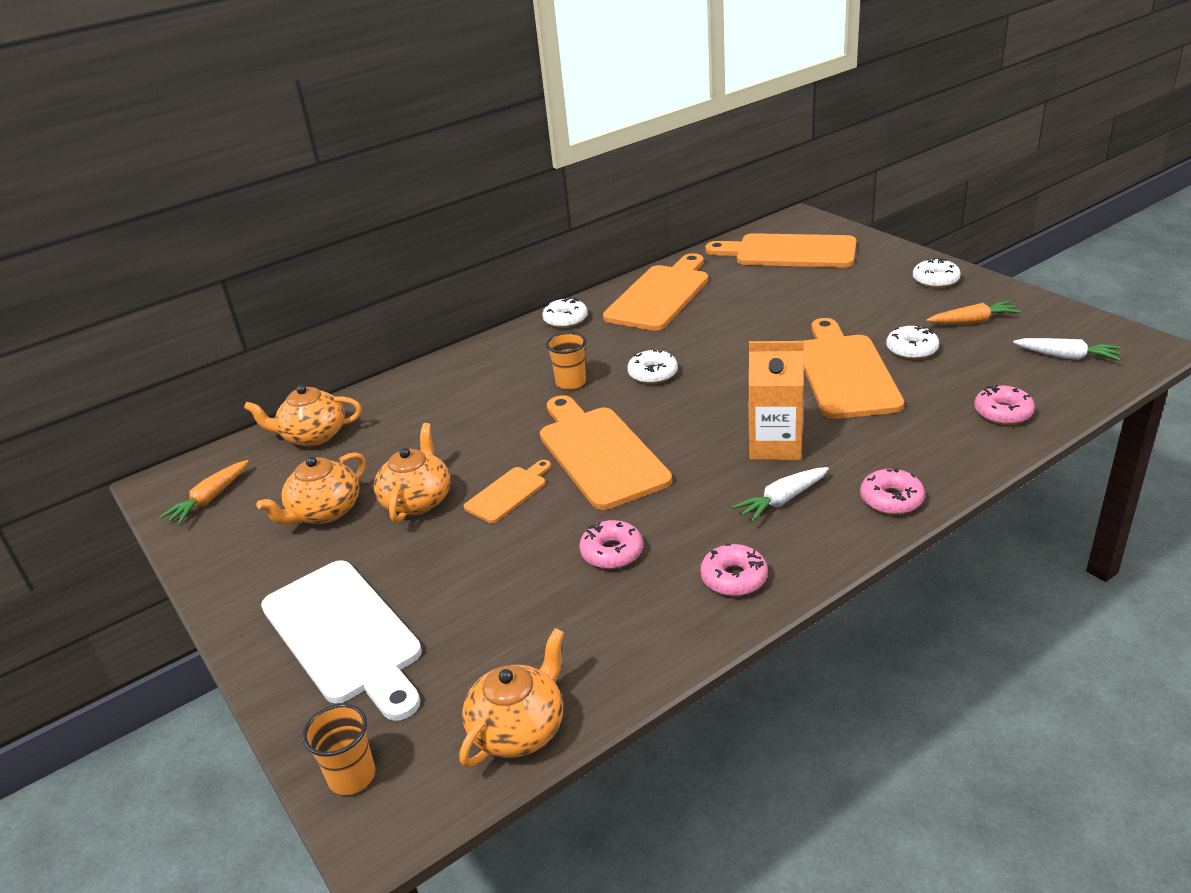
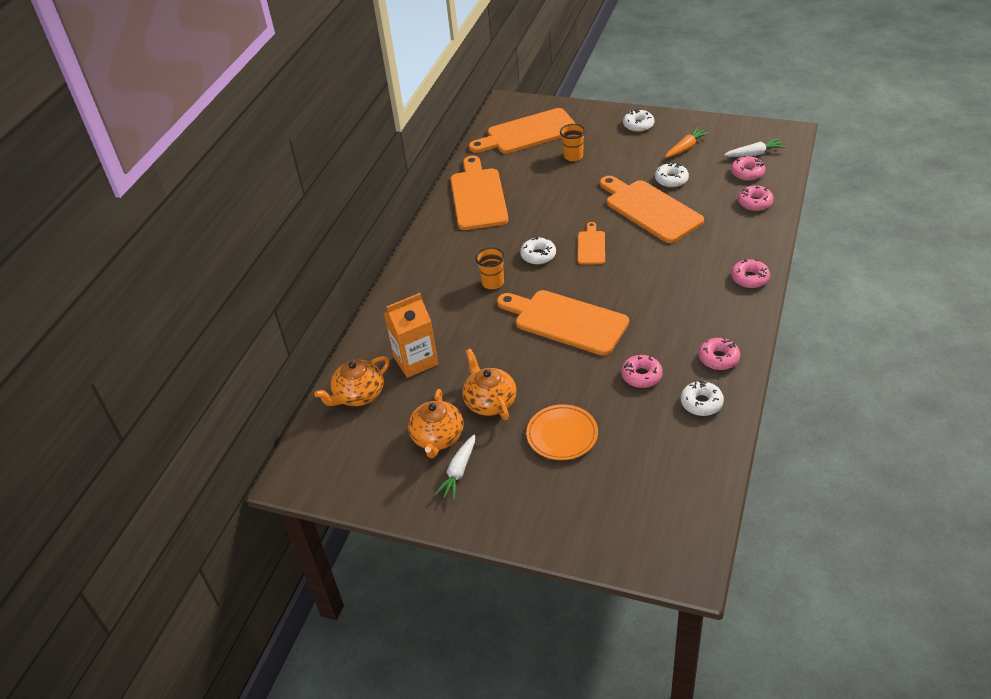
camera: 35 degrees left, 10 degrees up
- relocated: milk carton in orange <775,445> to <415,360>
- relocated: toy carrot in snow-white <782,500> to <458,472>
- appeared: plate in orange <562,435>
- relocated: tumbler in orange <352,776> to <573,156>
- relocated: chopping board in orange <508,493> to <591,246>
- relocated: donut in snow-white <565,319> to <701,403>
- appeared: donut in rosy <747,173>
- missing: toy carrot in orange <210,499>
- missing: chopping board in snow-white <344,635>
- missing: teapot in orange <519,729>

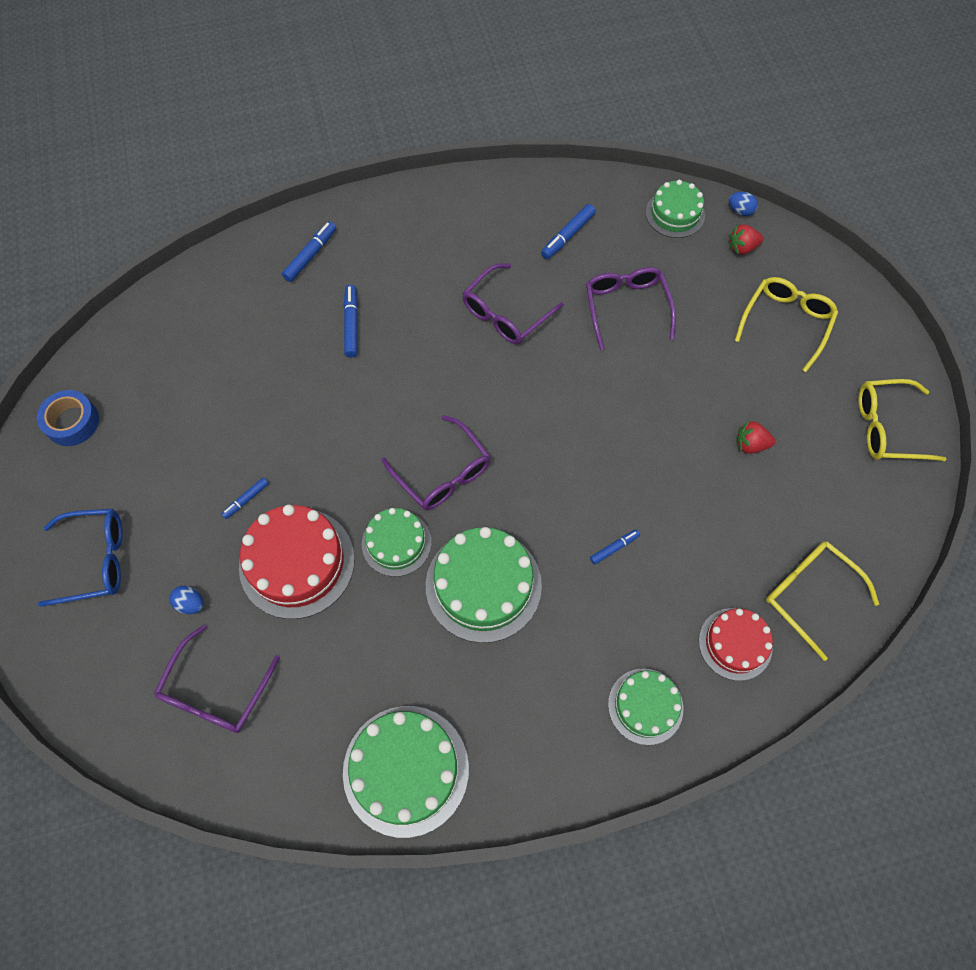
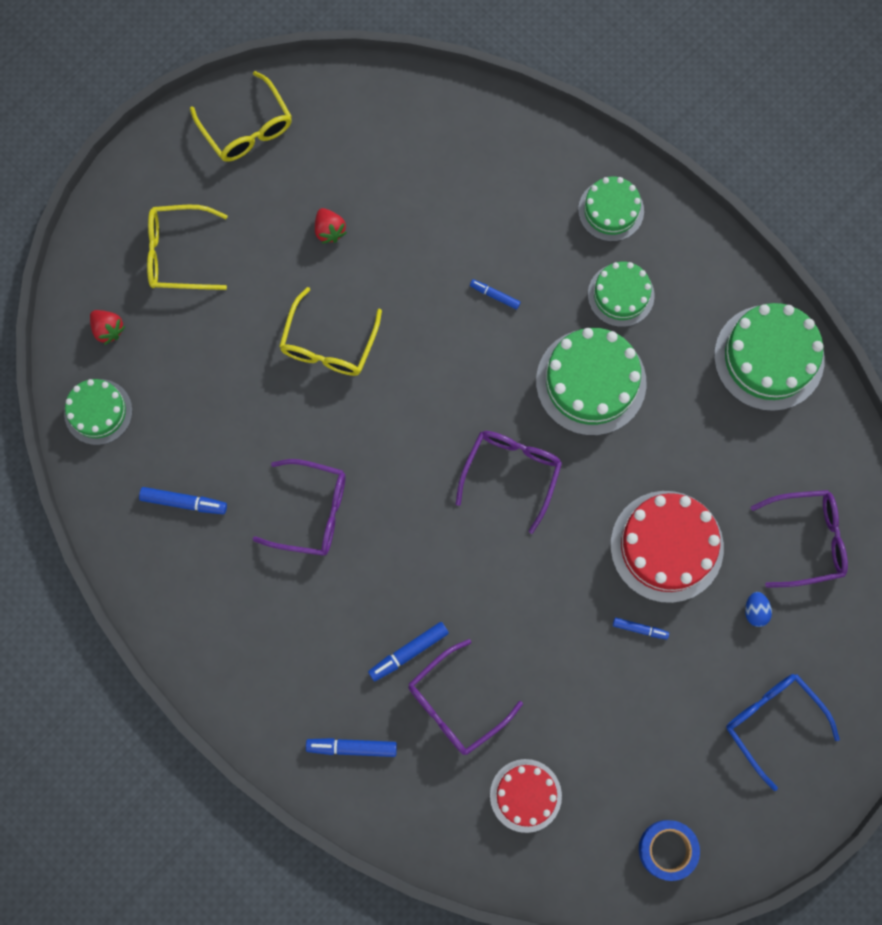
camera: 120 degrees left, 10 degrees up
- relocated: eyeglasses in golden <809,594> to <328,344>
- relocated: eyeglasses in violet <626,307> to <456,705>
- relocated: cake in red <735,644> to <525,795>
- relocated: cake in leaf-green <396,543> to <621,295>
- missing: egg in blue <740,211>

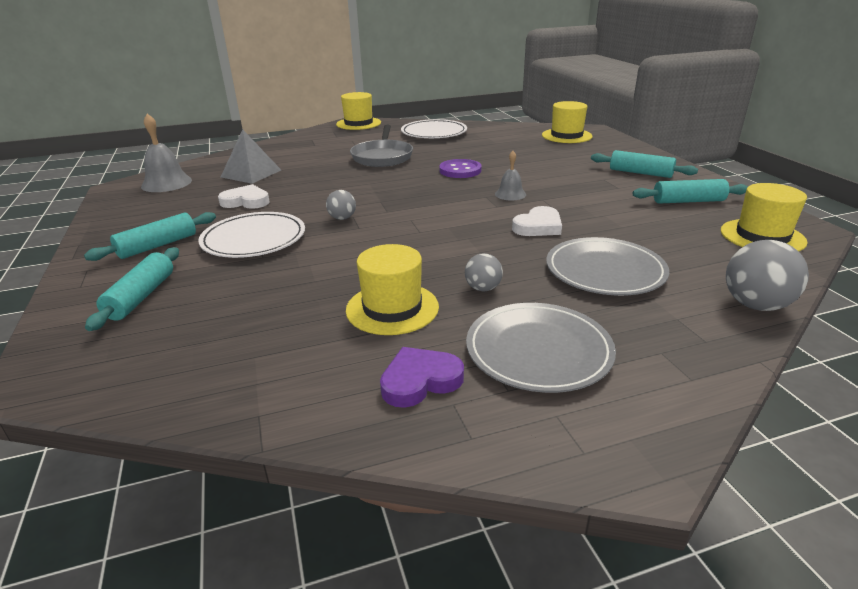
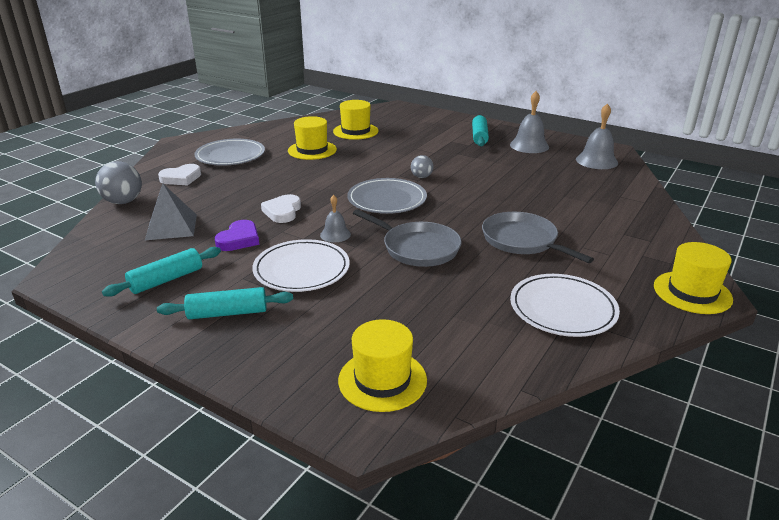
camera: 140 degrees right, 0 degrees up
- relocated: pyramid shape in grey <251,173> to <171,227>
- relocated: heart in snow-white <246,201> to <181,178>
- relocated: heart in violet <420,381> to <239,239>
- relocated: plate in snow-white <254,239> to <301,269>
- relocated: tall hat in golden <762,236> to <355,131>
- relocated: plate in grey <605,271> to <387,199>
- exchanged: shirt button in violet <460,170> to skillet in grey <418,248>
- appeared: hand bell in grey <529,145>
- missing: rolling pin in aqua <141,297>
- missing: play ball in grey <483,288>

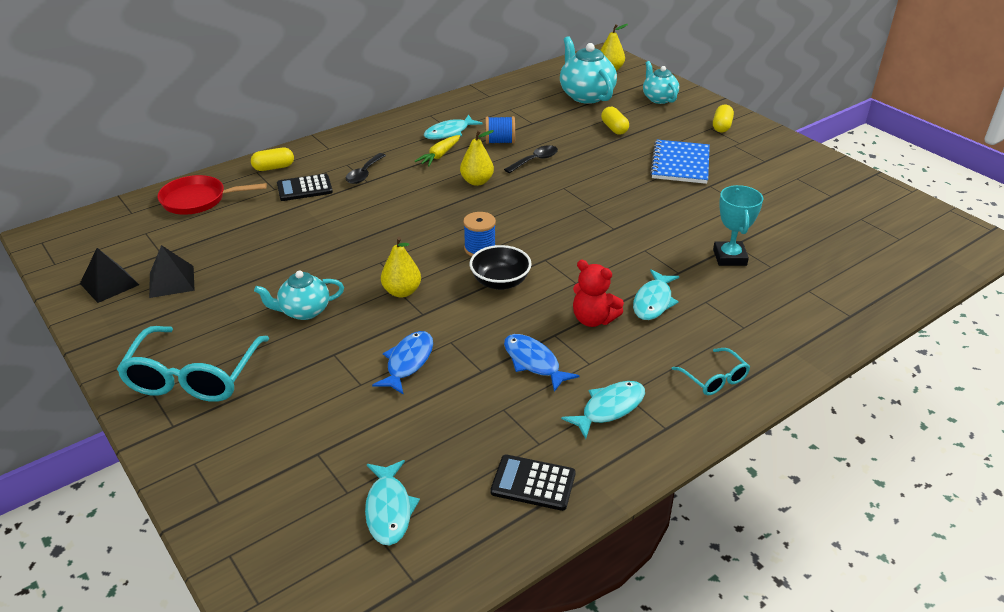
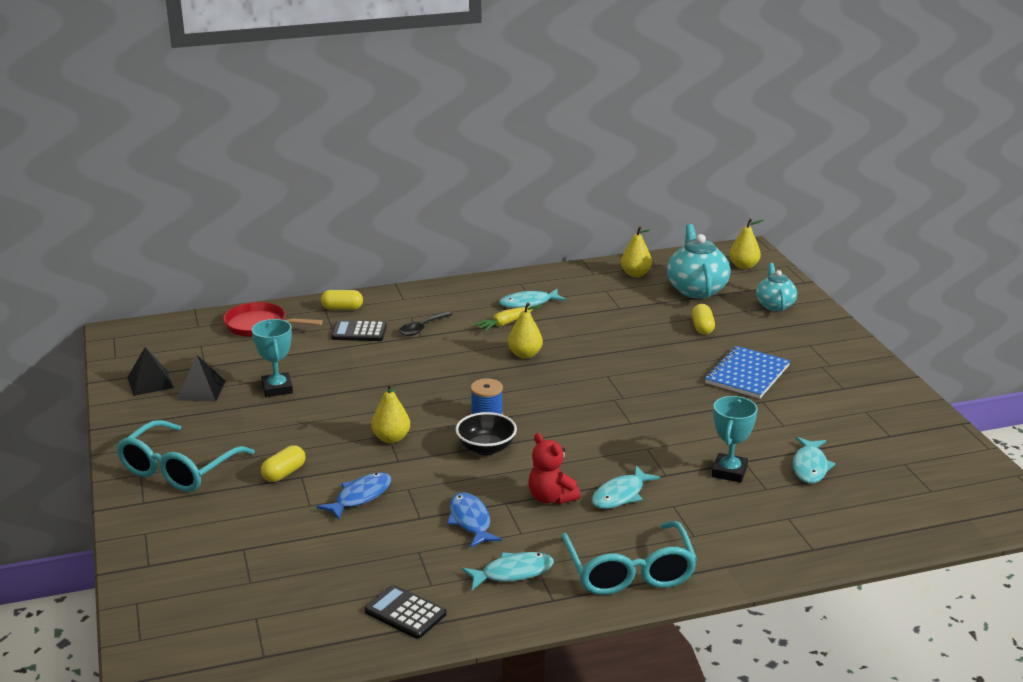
camera: 20 degrees right, 10 degrees down
- appeared: prize cup in aqua <277,388>
- relocated: capsule in golden <721,126> to <284,473>
- size: eyeglasses in aqua <714,379> = <629,572> x1.97
- appeared: toy pear in golden <635,274>
- relocated: fish figure in aqua <389,509> to <810,466>
- missing: teapot in aqua <304,311>
- missing: reel of thread in blue <500,142>
- missing: teaspoon in black <535,160>

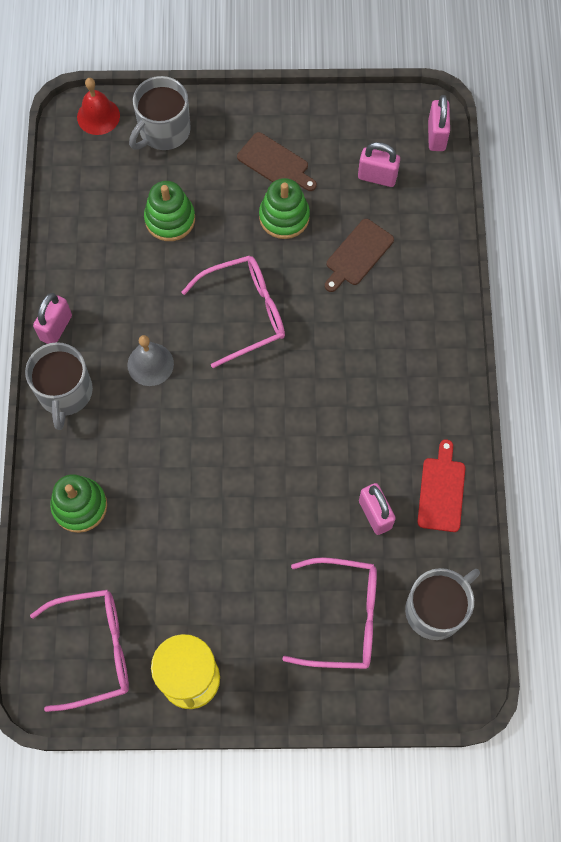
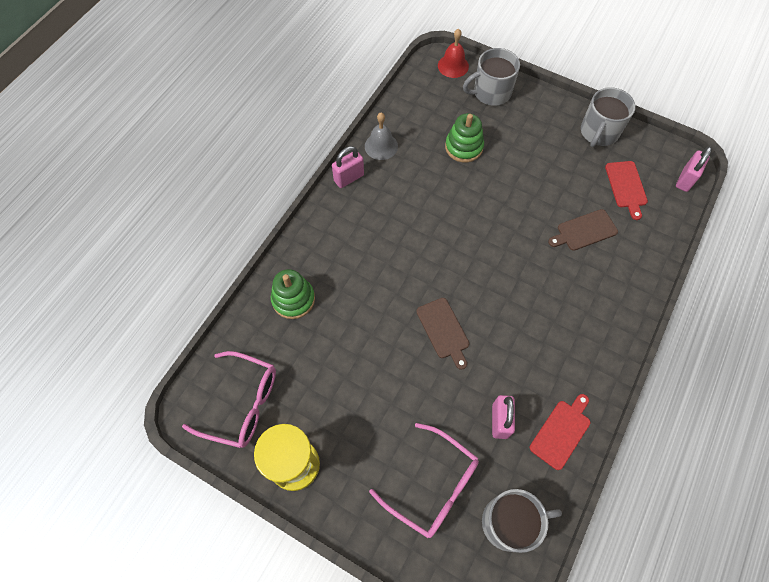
camera: 30 degrees right, 5 degrees down
- relocated: hand bell in grey <150,364> to <381,146>
- relocated: chopping board in russet <275,163> to <443,330>
- relocated: tea mug in grey <65,393> to <599,132>
- exchanged: lock in rosy <377,177> to chopping board in red <626,186>
- missing: eyeglasses in rosy <245,312>
- missing: stacking toy in leaf-green <284,217>

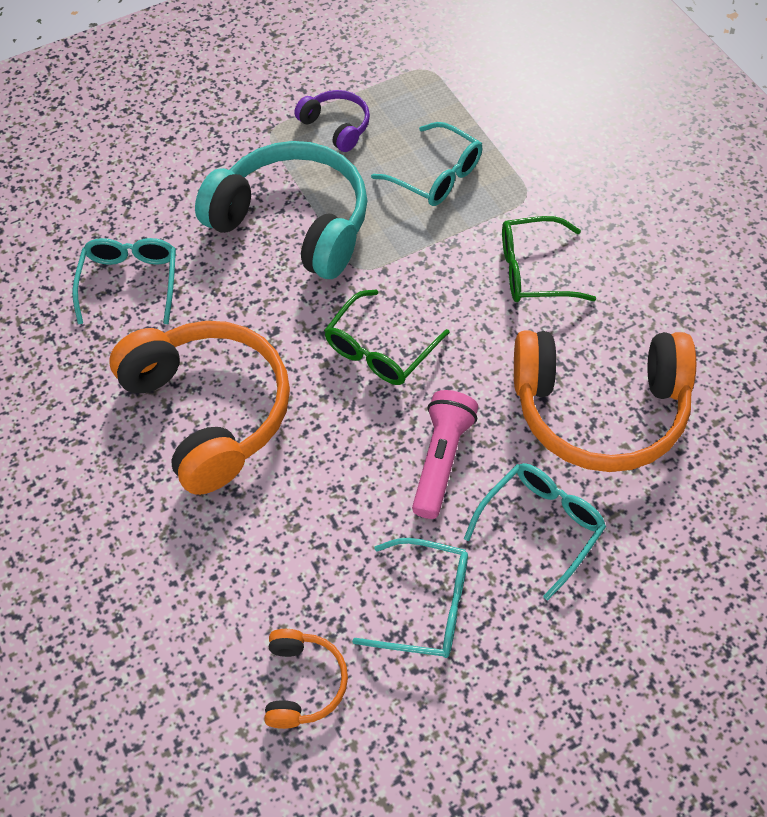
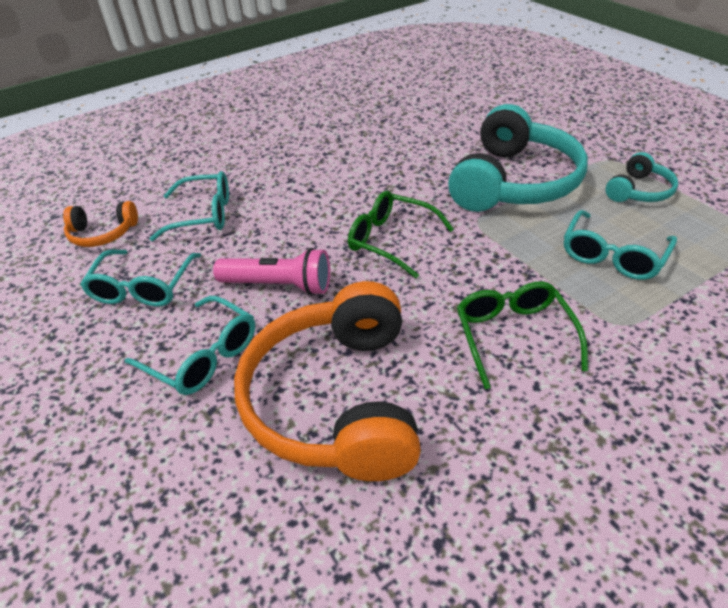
camera: 85 degrees right, 15 degrees down
- relocated: eyeglasses in aqua <130,282> to <203,215>
- colour: over-ear headphones in violet <336,126> to over-ear headphones in aqua <639,191>
- missing: over-ear headphones in orange <209,411>

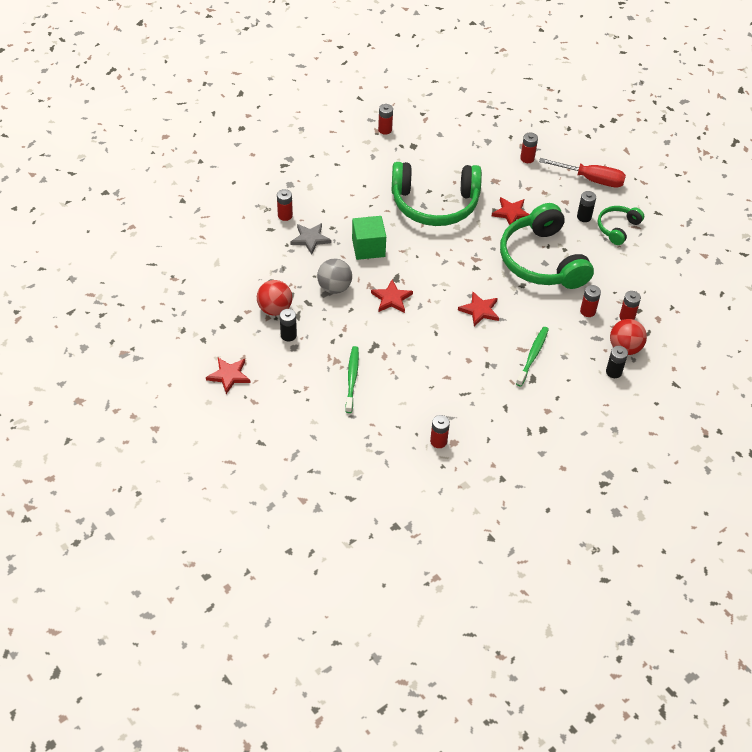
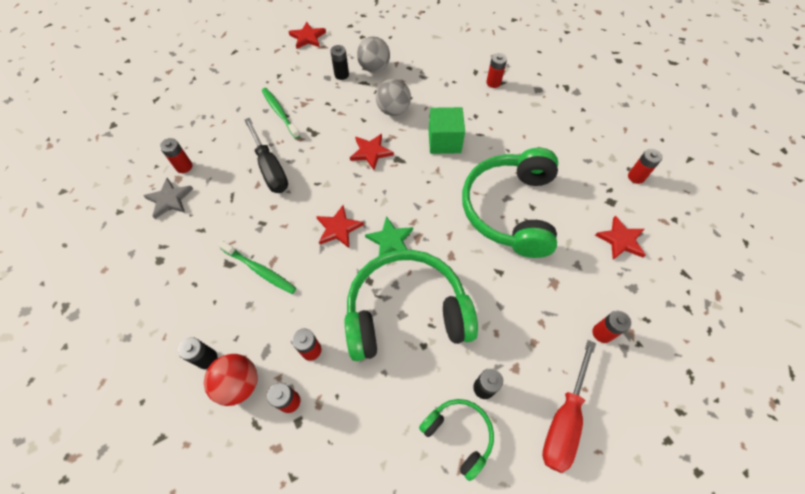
camera: 100 degrees right, 10 degrees up
- relocated: star in grey <310,239> to <170,199>
- appeared: flat screwdriver in black <270,168>
- spun: dental brush in leaf-green <352,378> = <279,112> 135 degrees counterclockwise
- colour: play ball in red <275,309> to play ball in grey <374,68>
- appeared: star in leaf-green <390,240>
- relocated: star in red <511,213> to <621,240>

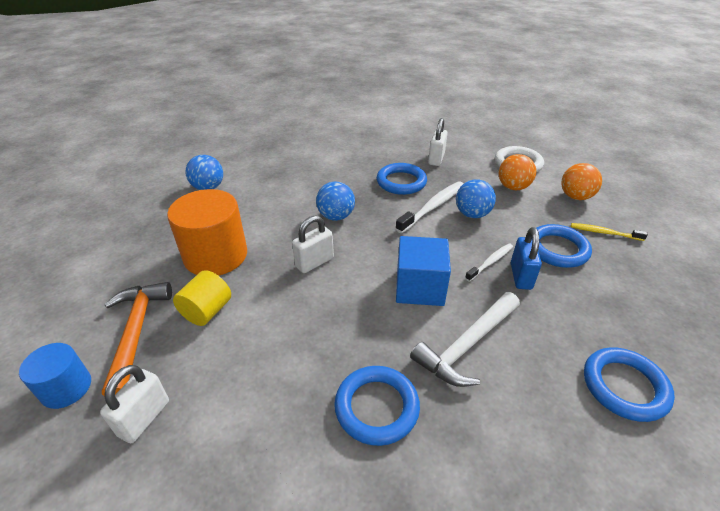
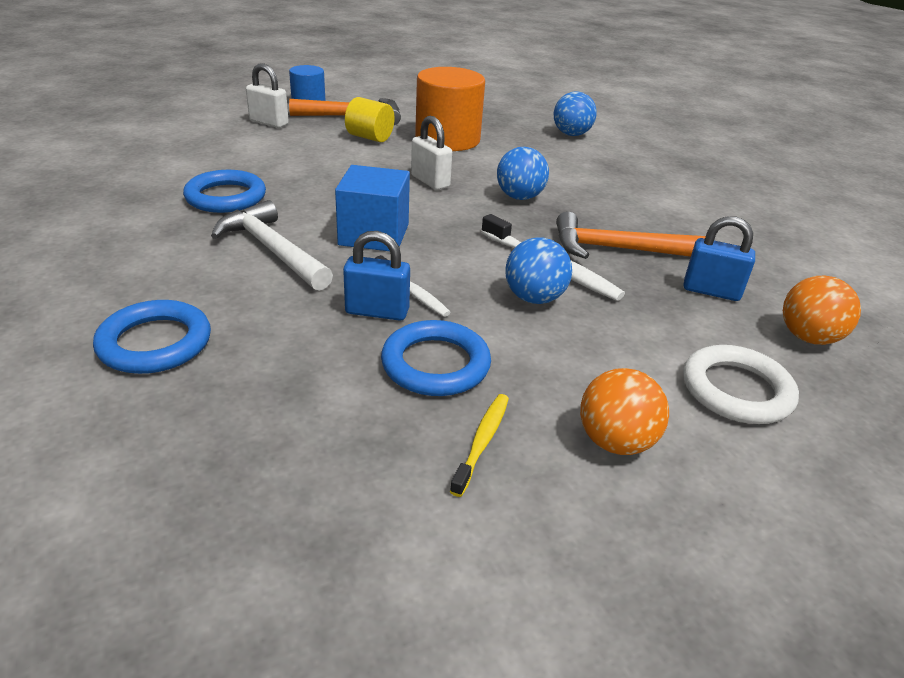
camera: 90 degrees right, 5 degrees down
- exchanged: torus in blue <401,182> to carpenter's hammer in orange <618,249>
- colour: lock in snow-white <436,159> to lock in blue <711,291>
- relocated: play ball in orange <513,187> to <808,337>

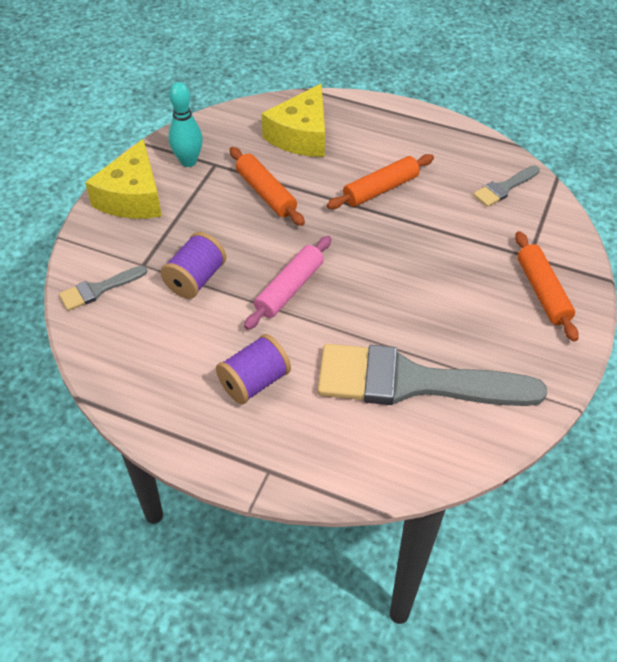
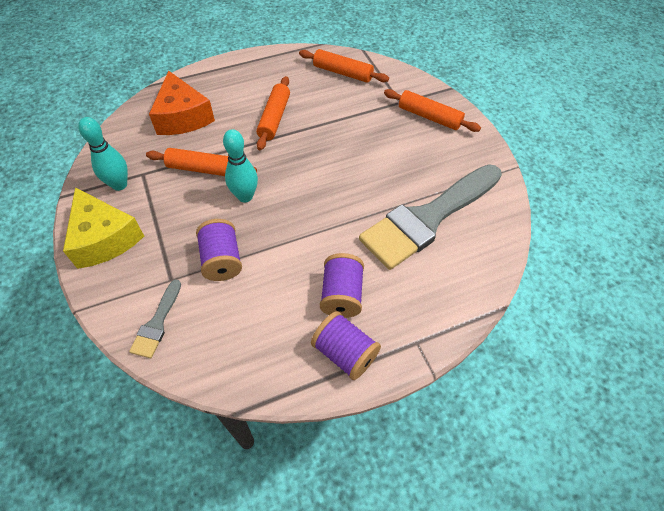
camera: 45 degrees left, 5 degrees up
- colour: cheese in golden <301,135> to cheese in orange <183,117>
- appeared: bowling pin in aqua <245,196>
- exchanged: paintbrush in grey <504,188> to rolling pin in orange <343,72>
- appeared: reel of thread in violet <345,353>
- missing: rolling pin in rosy <289,289>

